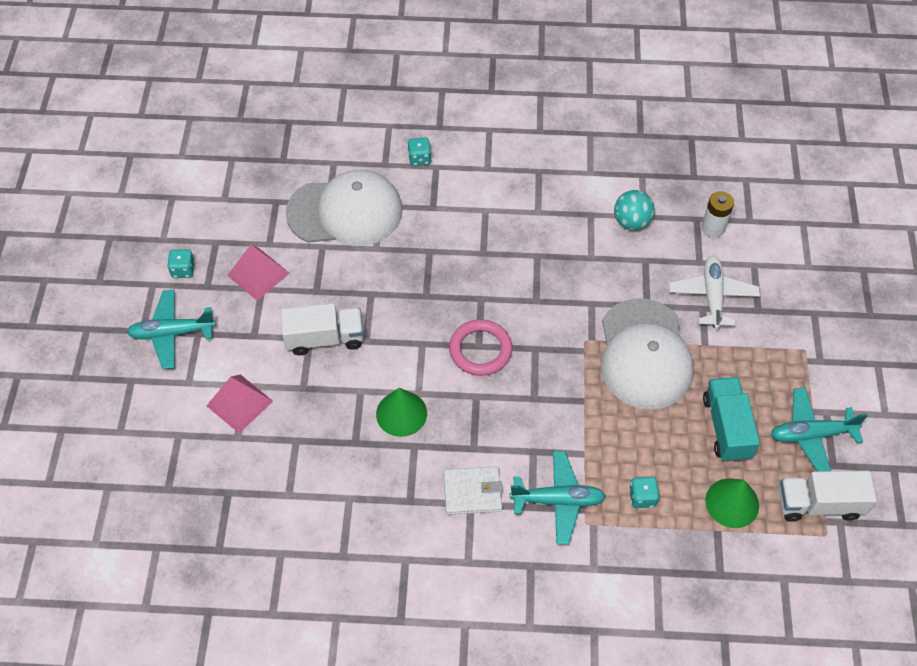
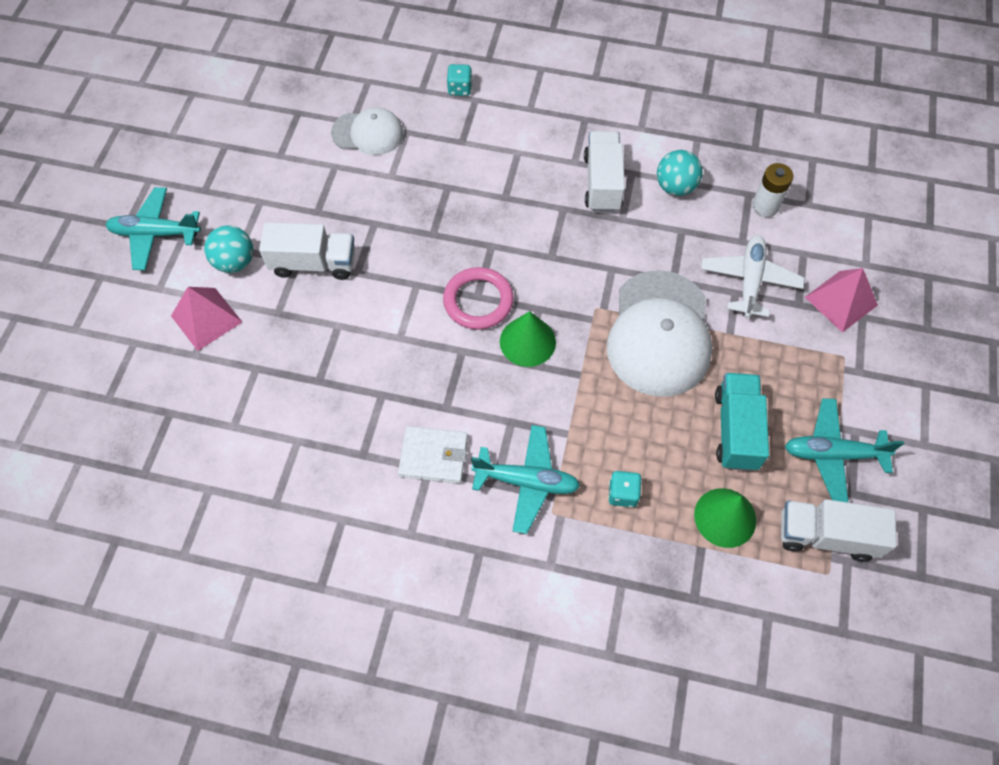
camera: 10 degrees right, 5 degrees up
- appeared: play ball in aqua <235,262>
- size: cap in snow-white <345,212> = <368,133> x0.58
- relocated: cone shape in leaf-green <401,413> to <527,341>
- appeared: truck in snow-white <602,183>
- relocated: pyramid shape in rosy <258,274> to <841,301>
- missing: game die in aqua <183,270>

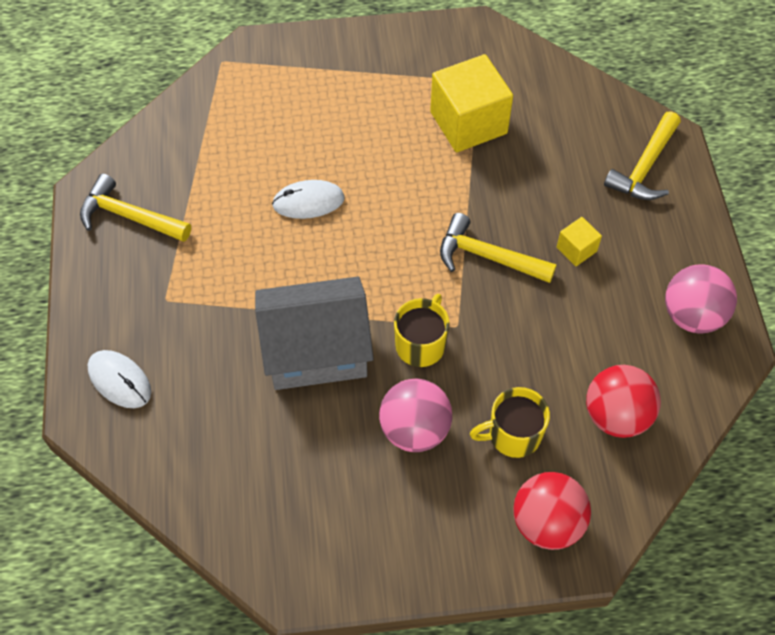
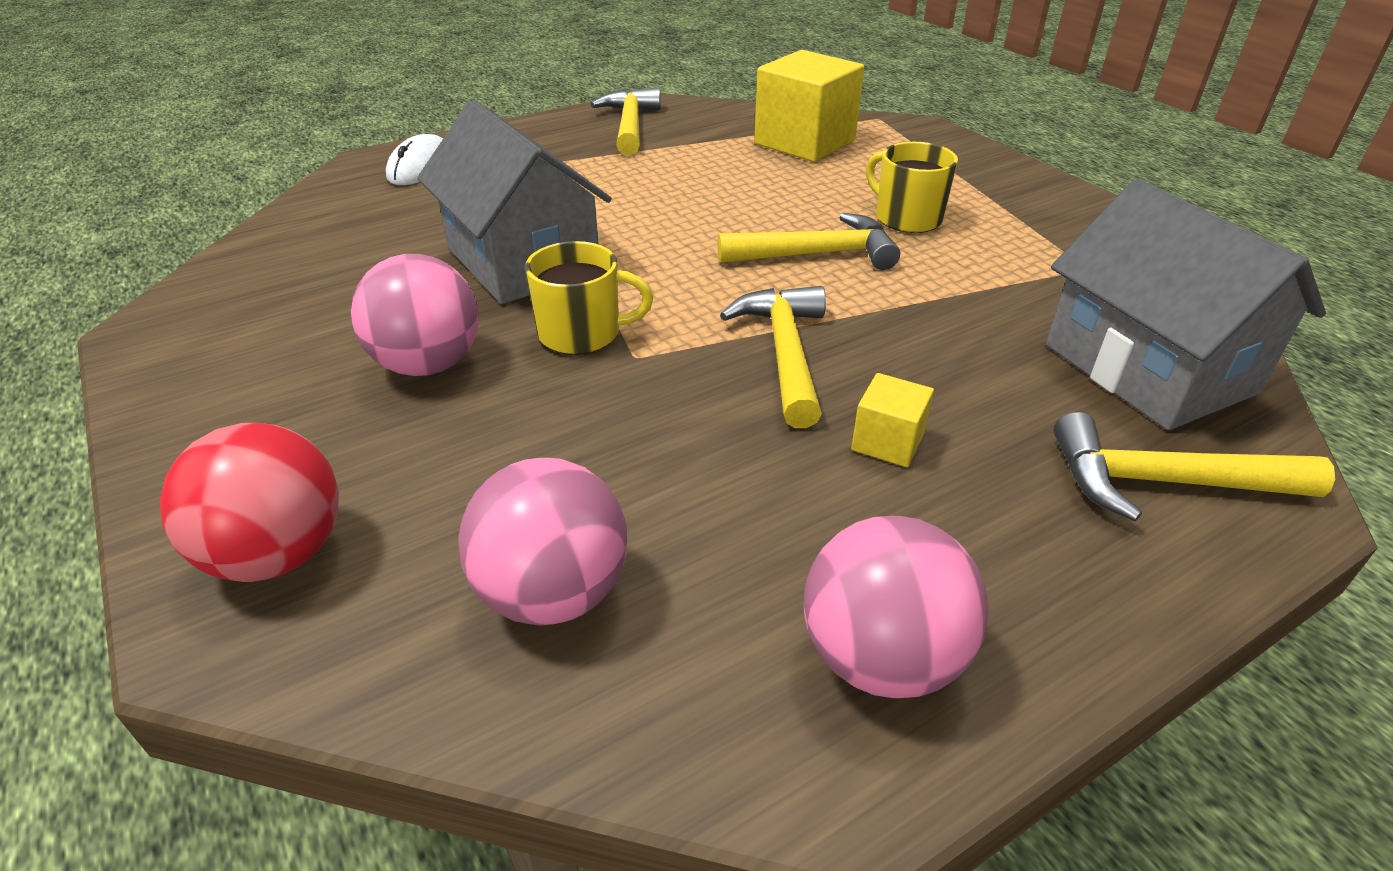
camera: 65 degrees right, 20 degrees down
- colour: play ball in red <616,416> to play ball in rosy <553,593>
- appeared: carpenter's hammer in golden <817,254>
- relocated: solid cube in golden <468,123> to <804,142>
- relocated: tea mug in golden <513,435> to <906,218>
- appeared: cottage in grey <1148,368>
- missing: PC mouse in snow-white <308,202>

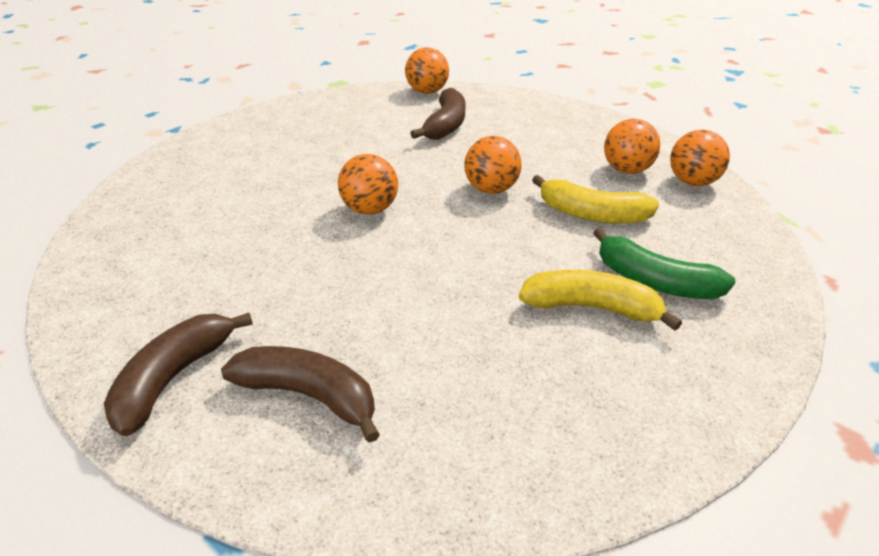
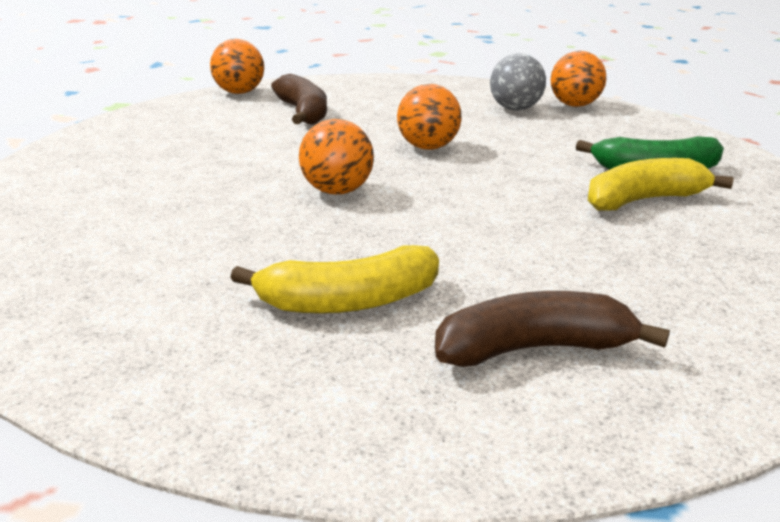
camera: 35 degrees left, 10 degrees down
- relocated: banana fruit in golden <592,214> to <349,301>
- colour: play ball in orange <626,170> to play ball in grey <515,109>
- missing: banana fruit in russet <173,379>

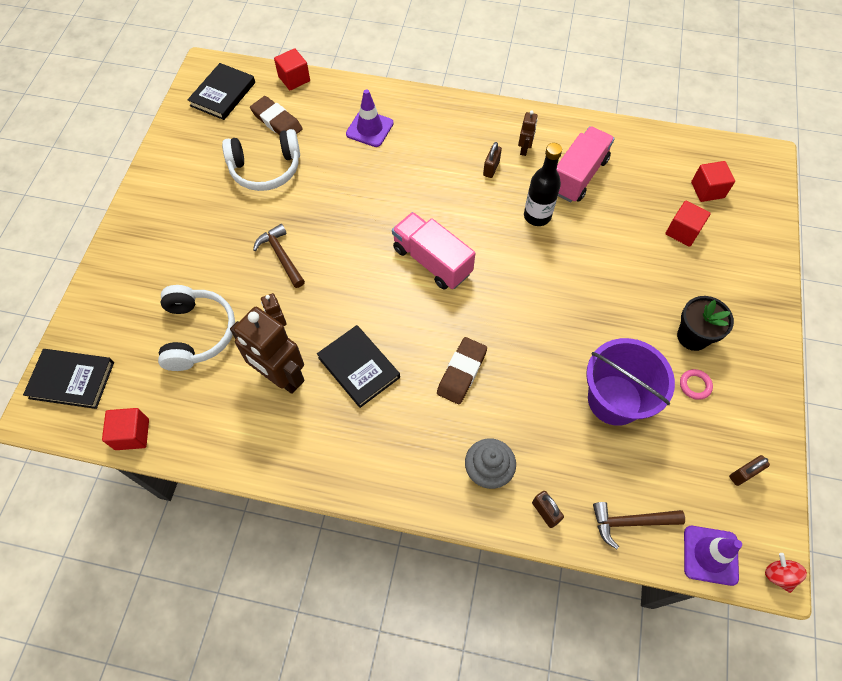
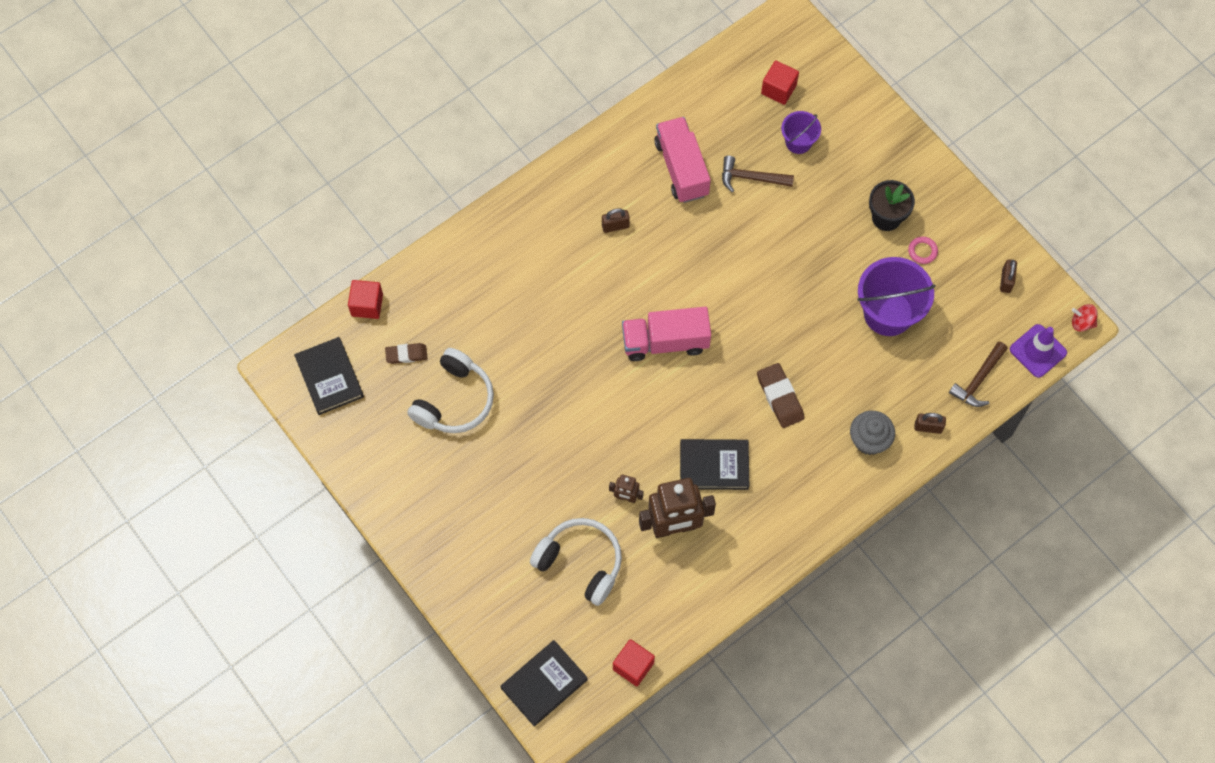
camera: 50 degrees left, 5 degrees up
- size: eraser in russet <277,121> = <406,355> x0.66
- spun: lock in russet <491,168> = <615,226> 75 degrees counterclockwise
- relocated: carpenter's hammer in russet <281,256> to <751,178>
- exchanged: solid cube in red <682,231> to sand bucket in violet <798,142>
- missing: safety cone in violet <369,129>
- missing: robot figure in russet <524,149>
- missing: flask in black <537,216>

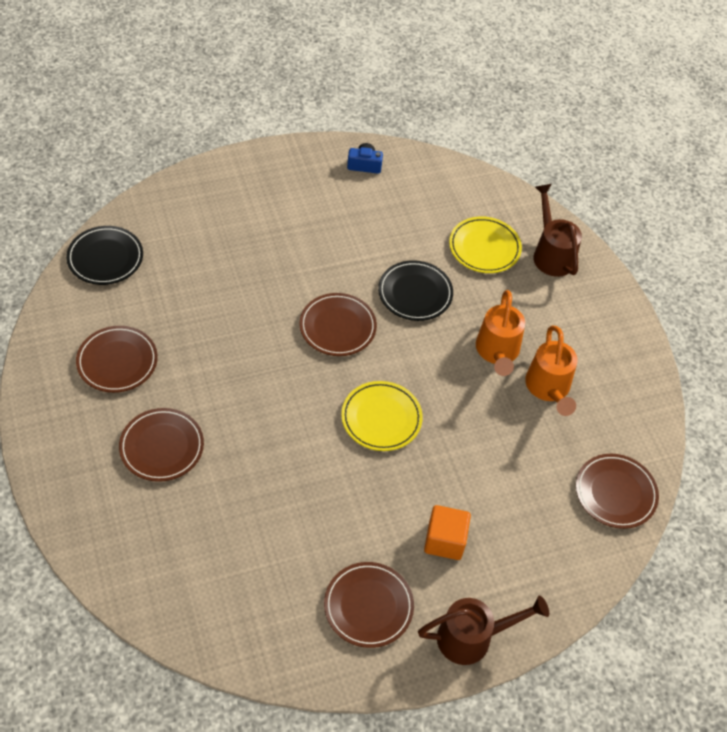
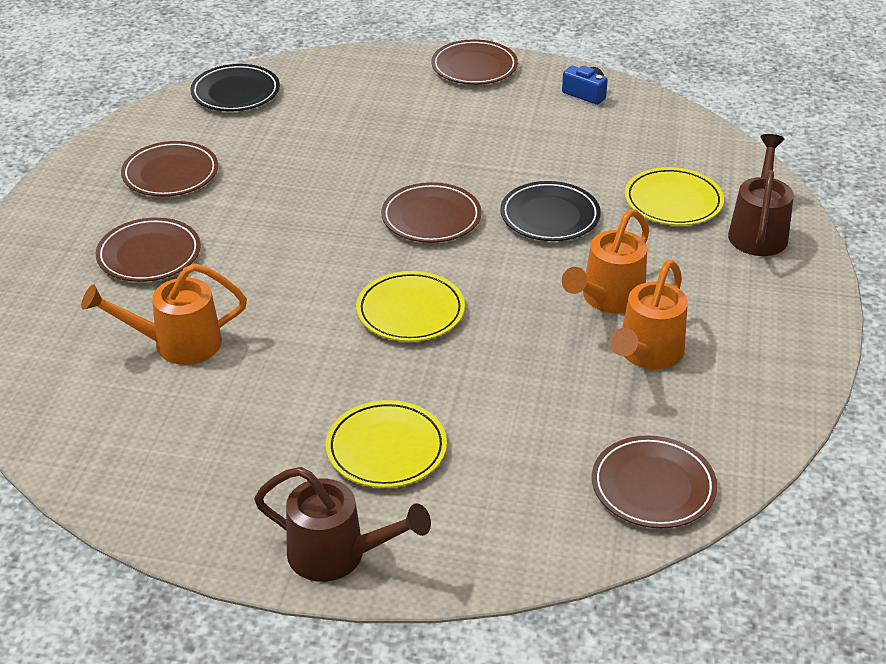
camera: 35 degrees right, 15 degrees down
- appeared: watering can in orange <177,344>
- exchanged: solid cube in orange <444,541> to plate in golden <386,449>
- relocated: plate in russet <368,606> to <474,67>

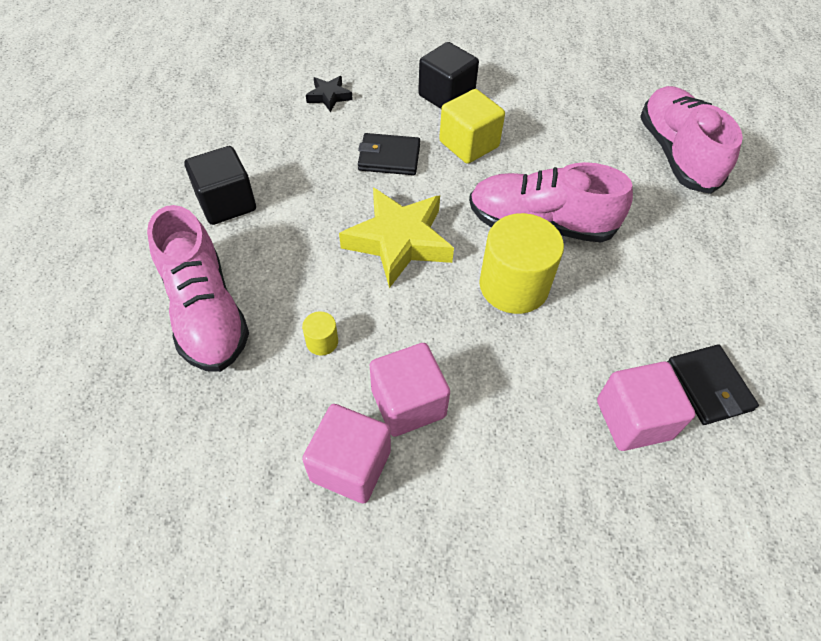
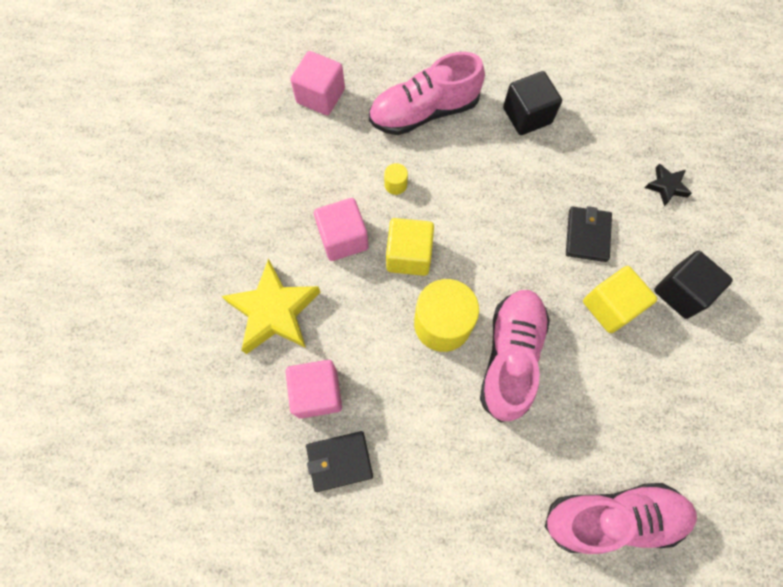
camera: 95 degrees right, 15 degrees up
- relocated: star in golden <399,241> to <274,311>
- relocated: solid cube in rosy <350,465> to <320,96>
- appeared: solid cube in golden <409,255>

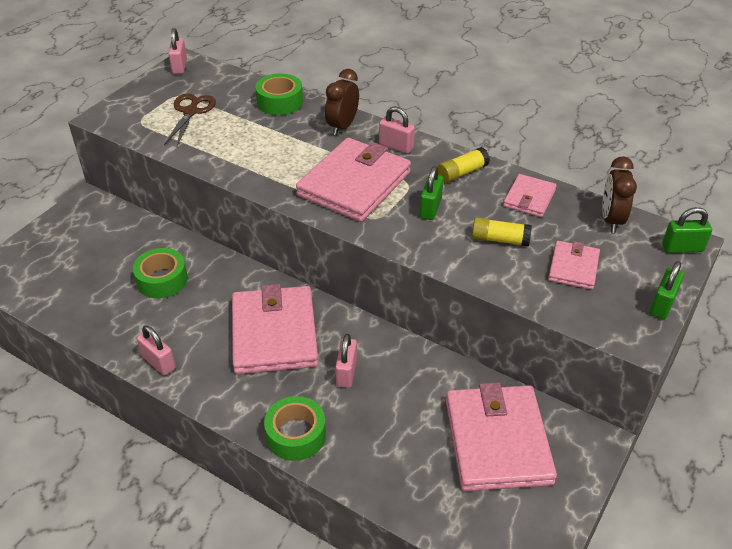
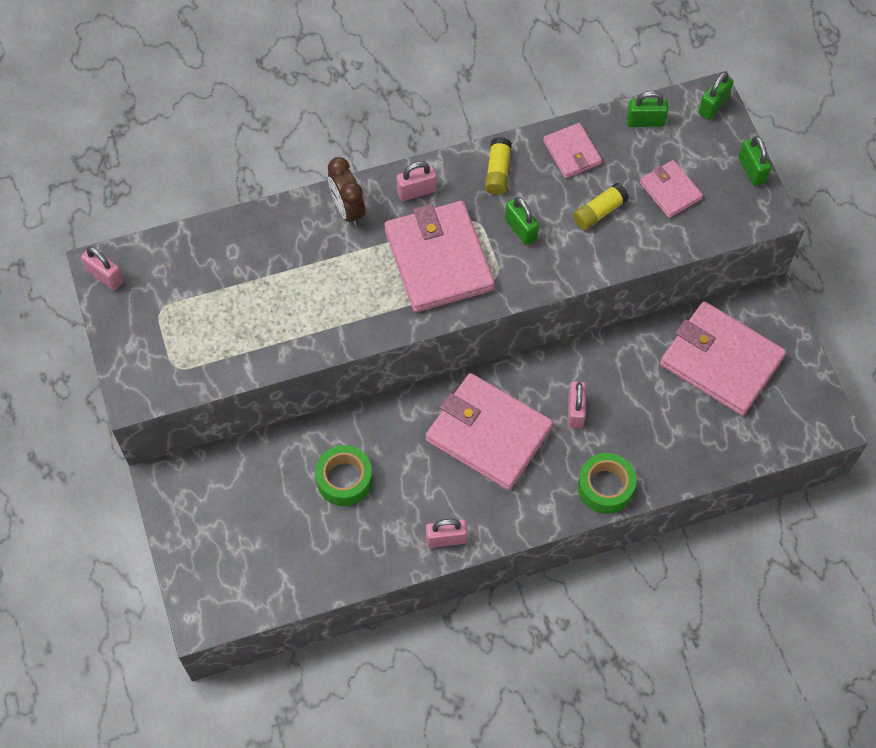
camera: 50 degrees left, 20 degrees up
- spun: lock in rosy <346,373> = <575,411> 45 degrees clockwise
- exchanged: bedside clock in russet <611,220> to lock in leaf-green <645,121>
- missing: scissors in russet <190,112>
- missing: tape in leaf-green <280,102>

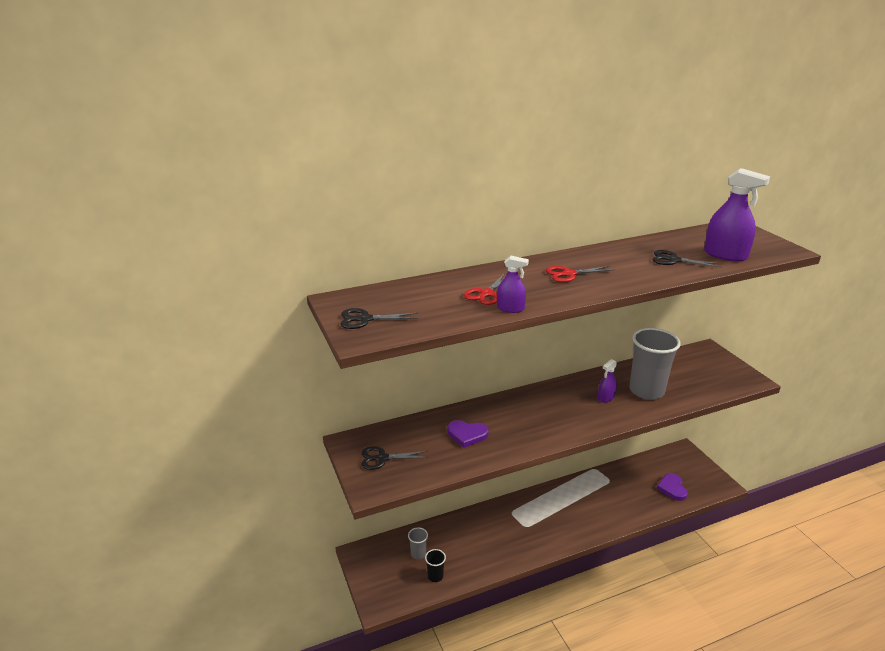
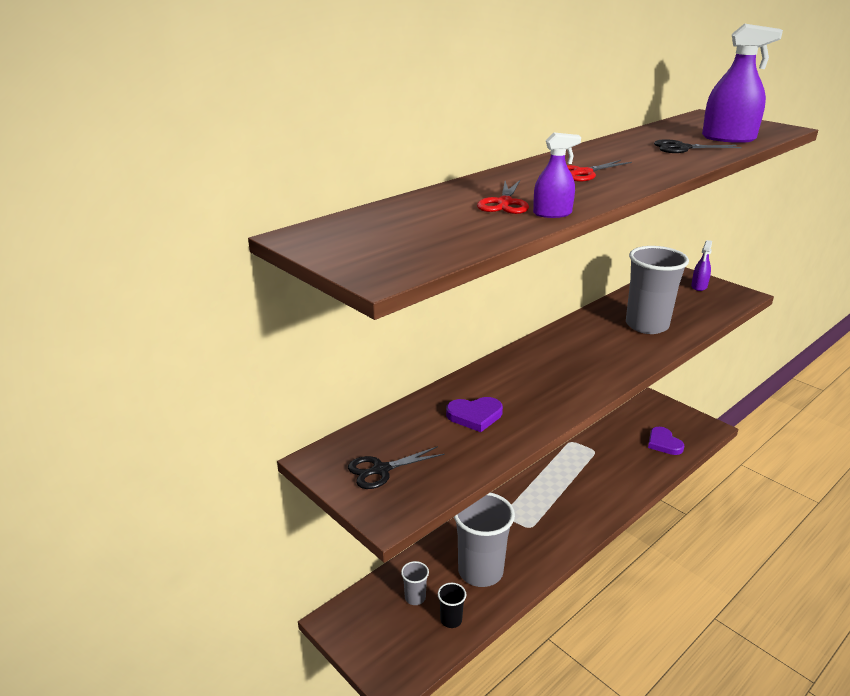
camera: 20 degrees left, 0 degrees up
- appeared: tumbler in grey <480,571>
- relocated: spray bottle in violet <606,397> to <699,286>
- missing: scissors in black <365,319>

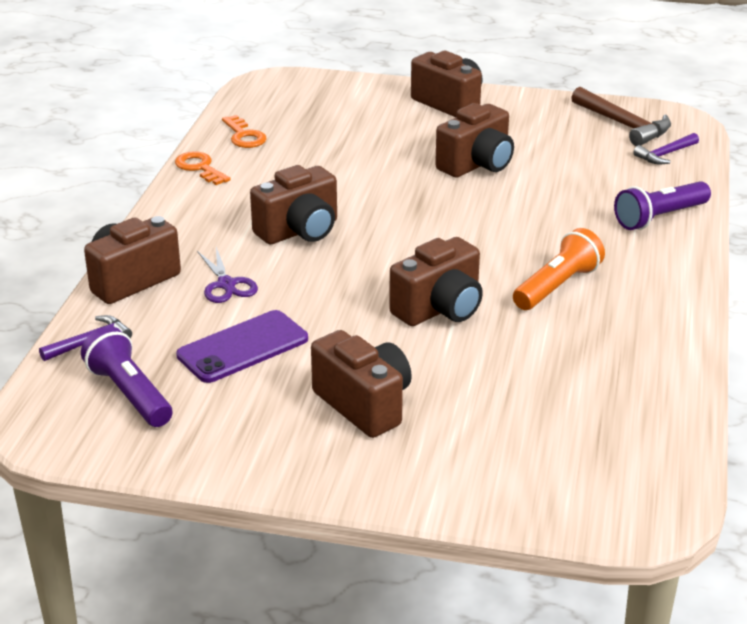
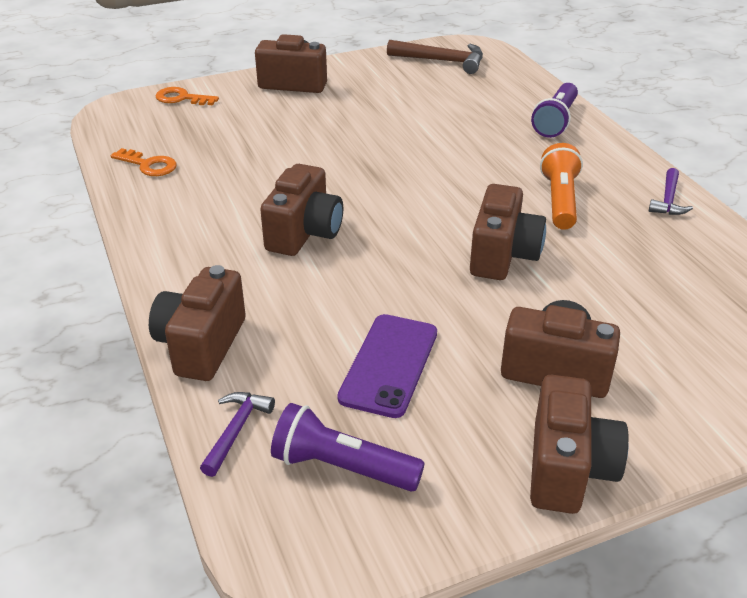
camera: 35 degrees left, 5 degrees up
- relocated: key in orange <200,168> to <181,98>
- relocated: camera in russet <477,164> to <568,468>
- relocated: carpenter's hammer in violet <665,154> to <668,200>
- missing: scissors in violet <226,284>

